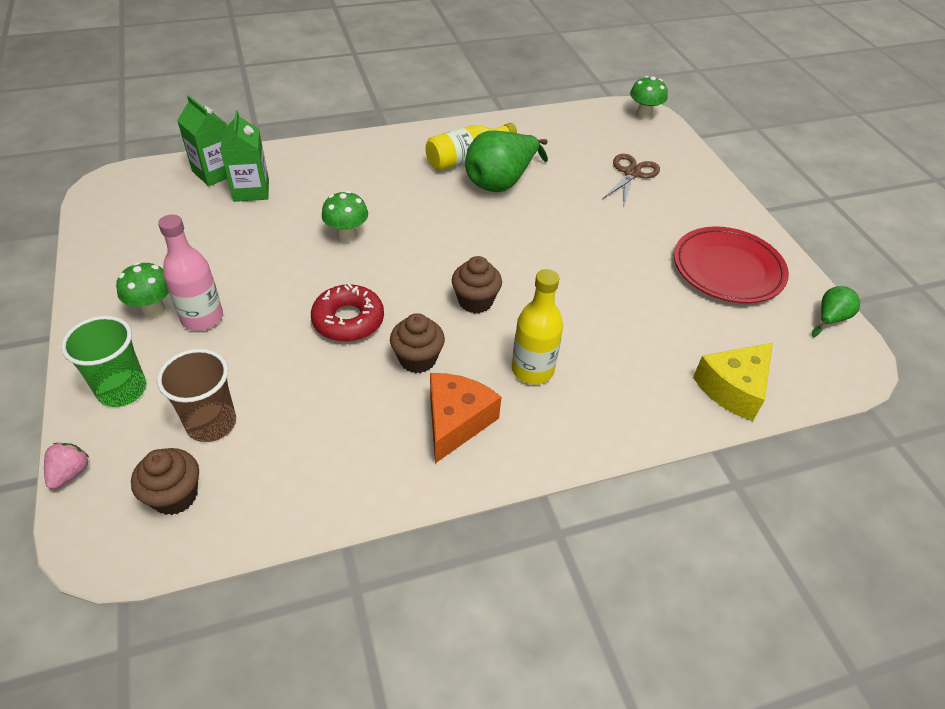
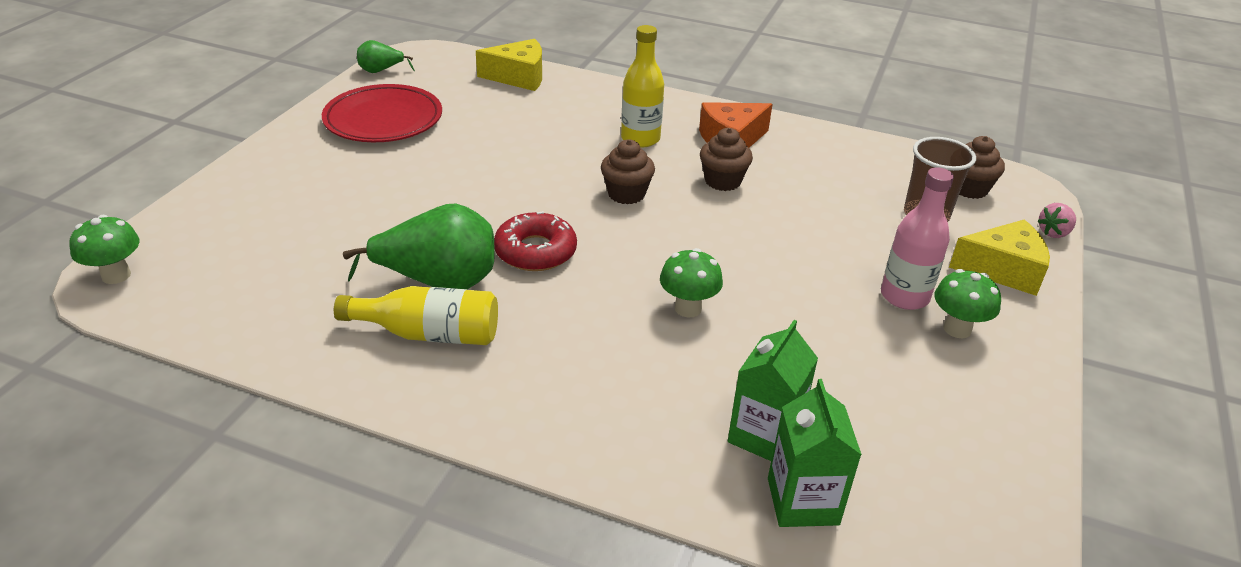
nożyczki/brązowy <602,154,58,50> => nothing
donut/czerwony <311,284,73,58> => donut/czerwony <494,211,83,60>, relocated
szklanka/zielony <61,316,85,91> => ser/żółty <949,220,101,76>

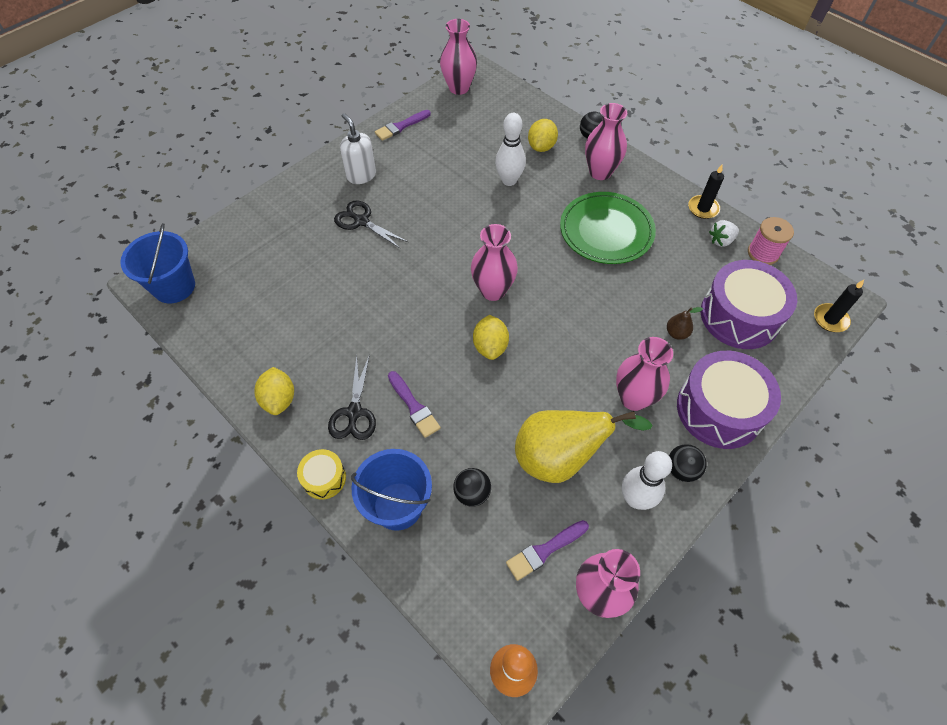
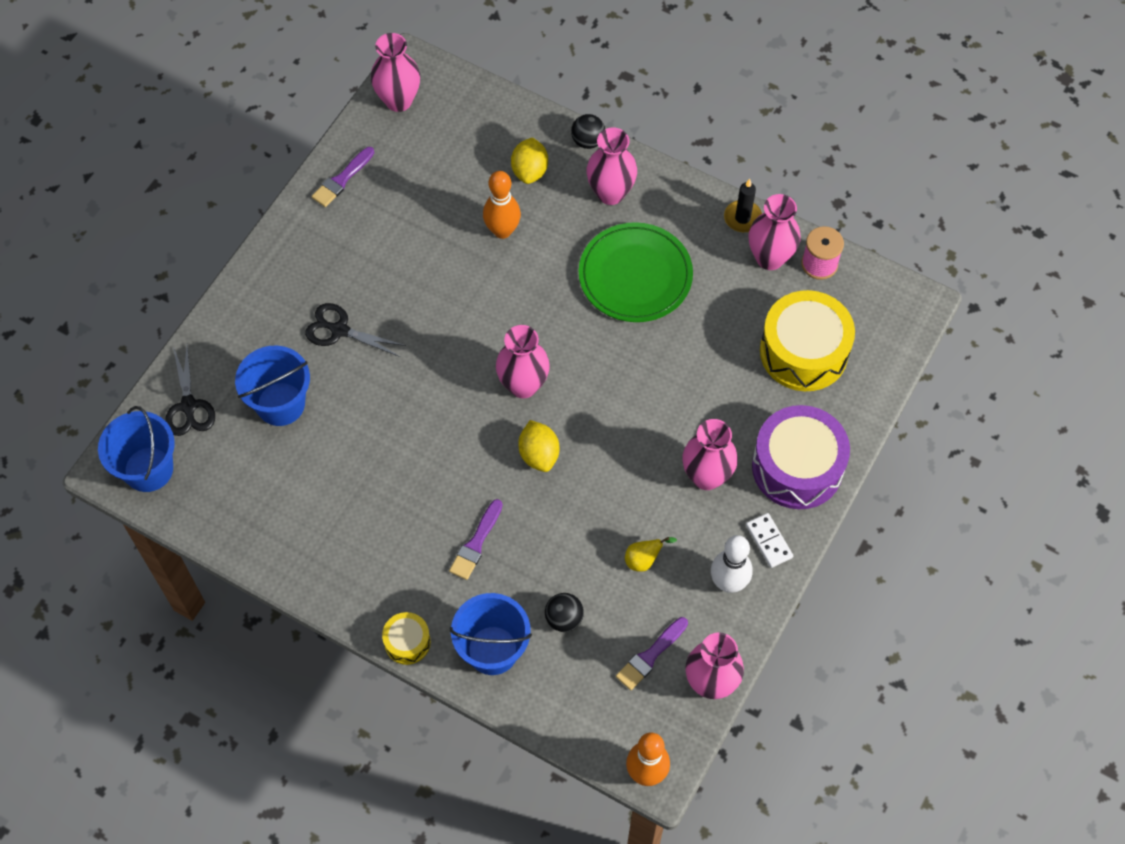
cytryna/żółty <254,367,40,48> => nothing
dozownik mydła/biały <340,113,36,71> => nothing
gruszka/brązowy <667,307,36,33> => nothing
świeca/czarny <814,280,50,52> => nothing
nothing => wiadro/niebieski <235,345,75,81>
nożyczki/czarny <328,354,48,86> => nożyczki/czarny <165,346,50,90>, relocated
piłka/czarny <669,444,38,38> => kostka domina/biały <746,513,47,55>
truskawka/biały <709,220,30,27> => wazon/różowy <749,194,52,76>
kręgiel/biały <495,113,31,73> => kręgiel/pomarańczowy <483,171,38,68>
bęben/fioletowy <701,260,96,89> => bęben/żółty <760,290,95,101>
pędzel/fioletowy <388,371,53,67> => pędzel/fioletowy <449,499,54,81>, 75 degrees clockwise
gruszka/żółty <515,410,137,73> => gruszka/żółty <625,537,52,35>, x0.41

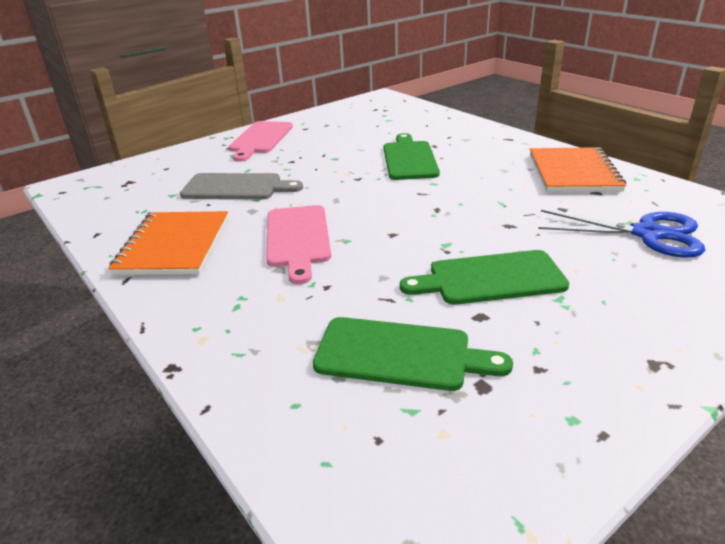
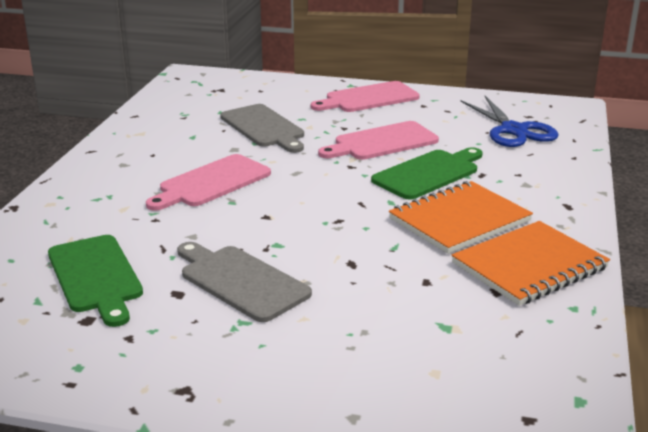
nothing => deska do krojenia/różowy <318,121,121,39>
zeszyt/pomarańczowy <108,211,120,64> => zeszyt/pomarańczowy <389,181,144,73>, relocated
nożyczki/niebieski <538,210,167,48> => nożyczki/niebieski <461,96,98,51>, relocated
deska do krojenia/zielony <400,250,169,55> => deska do krojenia/szary <177,242,135,80>

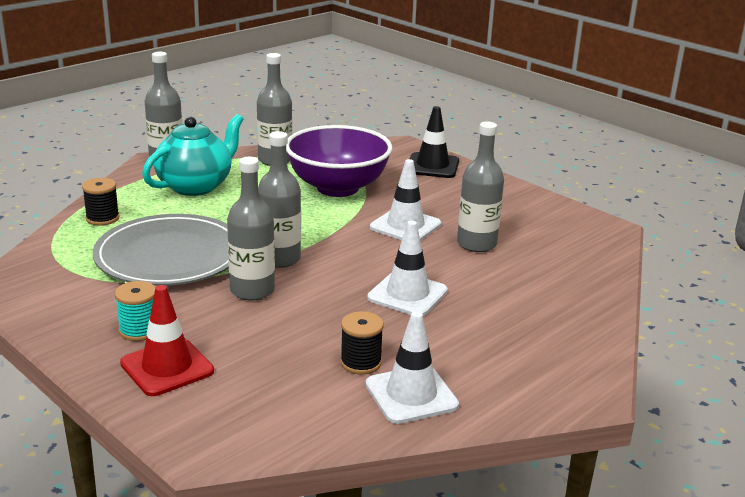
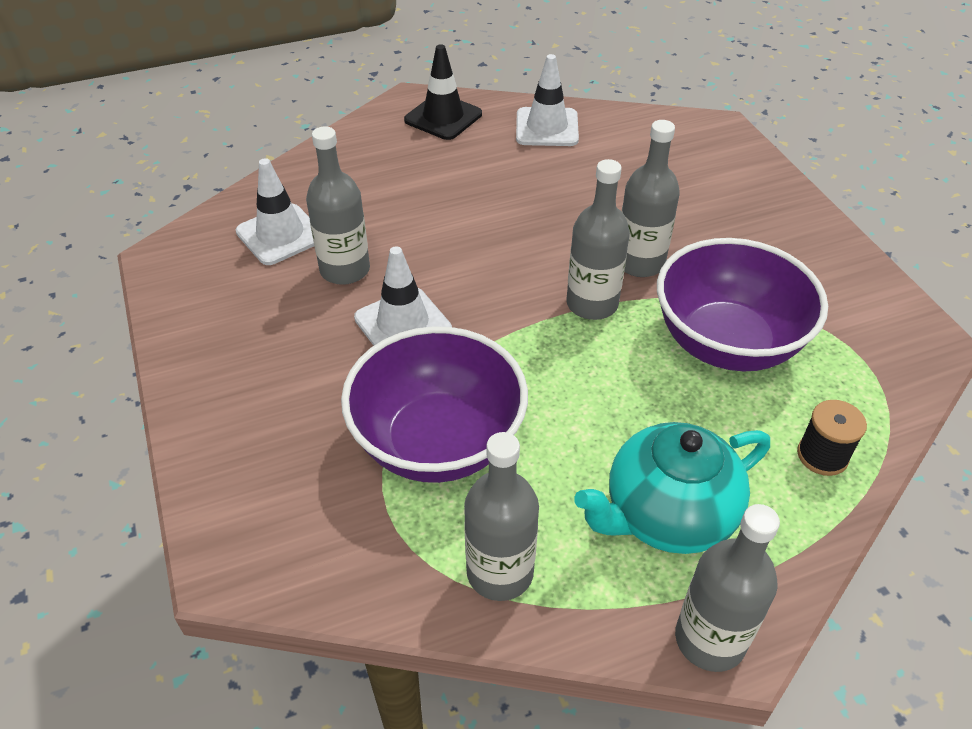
szpulka/turkusowy <115,281,41,60> => nothing
pachołek/czerwony <120,285,94,111> => nothing
szpulka/czarny <340,311,44,64> => nothing
pachołek/biały <367,221,81,95> => pachołek/biały <236,158,78,107>, relocated
pachołek/czarny <409,106,50,72> => pachołek/czarny <404,44,78,96>, relocated
talerz/szary <93,214,136,72> => miska/fioletowy <657,238,171,133>

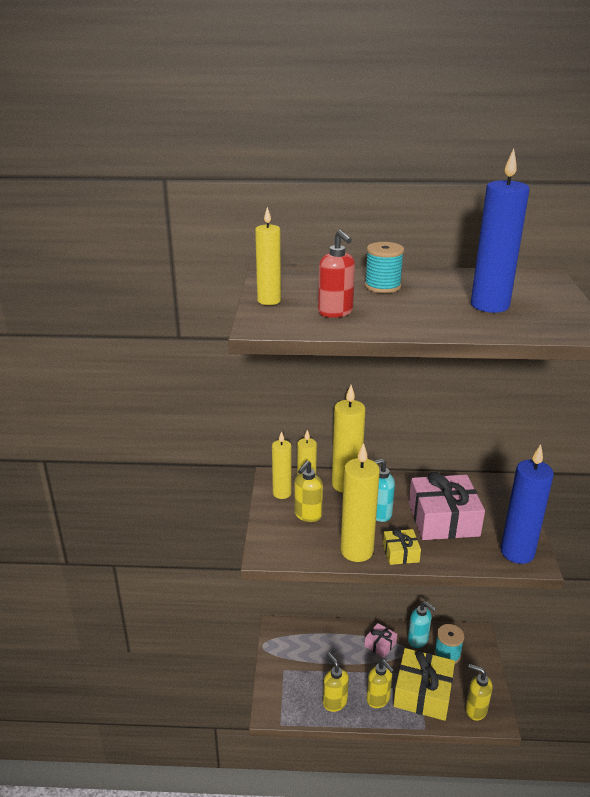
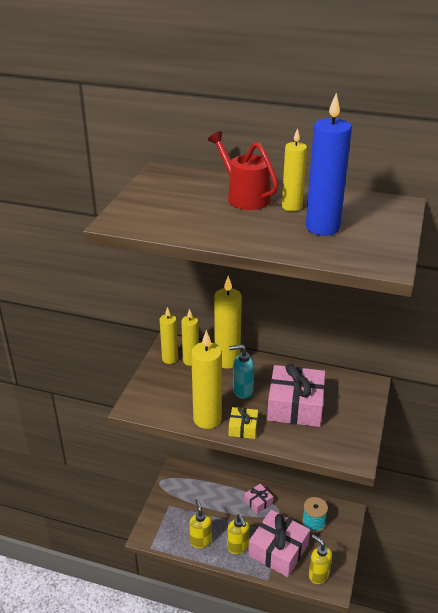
dozownik mydła/żółty <294,461,29,61> => nothing
dozownik mydła/czerwony <318,230,37,88> => nothing
dozownik mydła/turkusowy <408,601,28,47> => nothing
świeca/niebieski <501,444,53,120> => nothing
świeca/żółty <255,207,26,98> => świeca/żółty <282,128,25,83>, relocated
szpulka/turkusowy <365,242,39,51> => konewka/czerwony <208,131,70,79>
prezent/żółty <393,648,62,73> => prezent/różowy <248,510,62,67>

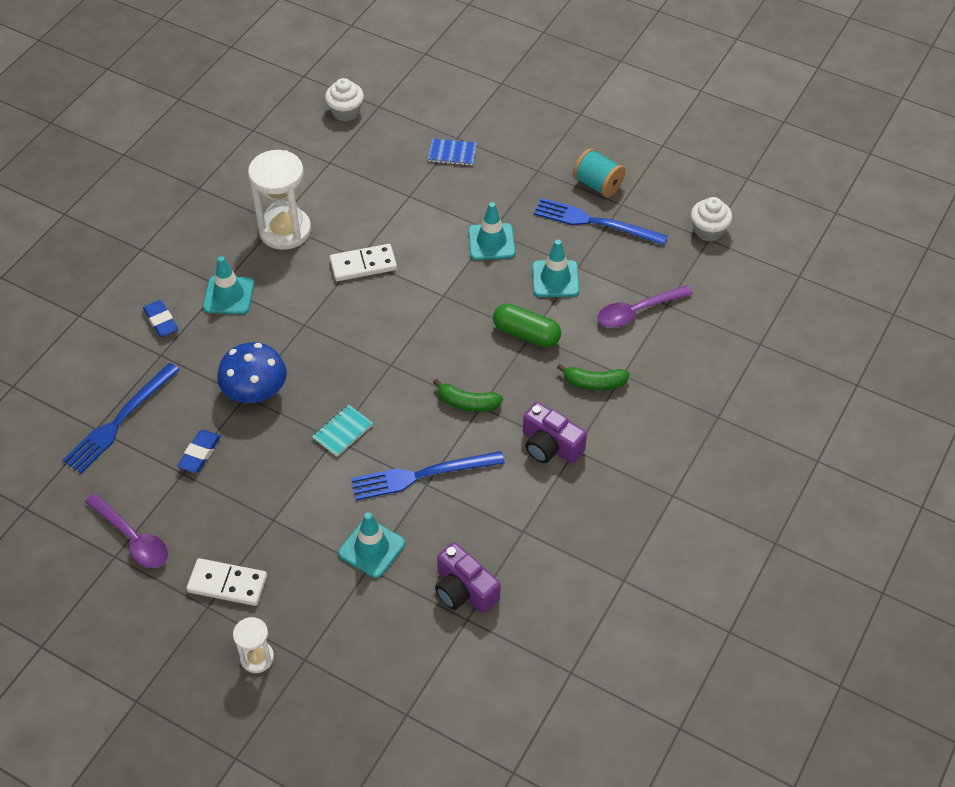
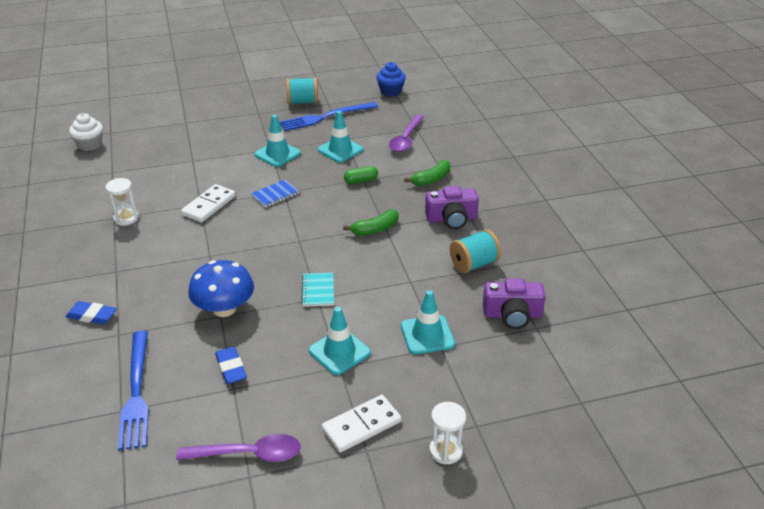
widelec/niebieski <351,451,154,49> => nothing
nothing => szpulka/turkusowy <450,229,51,44>
pachołek/turkusowy <203,256,51,59> => pachołek/turkusowy <309,307,62,68>, relocated
zeszyt/niebieski <428,139,49,27> => zeszyt/niebieski <251,180,48,27>, relocated
muffinka/biały <691,197,41,45> => muffinka/niebieski <376,62,30,35>
klepsydra/biały <248,150,63,100> => klepsydra/biały <105,178,34,48>, x0.52
kapsułka/zielony <493,303,68,44> => kapsułka/zielony <344,166,34,18>, x0.62

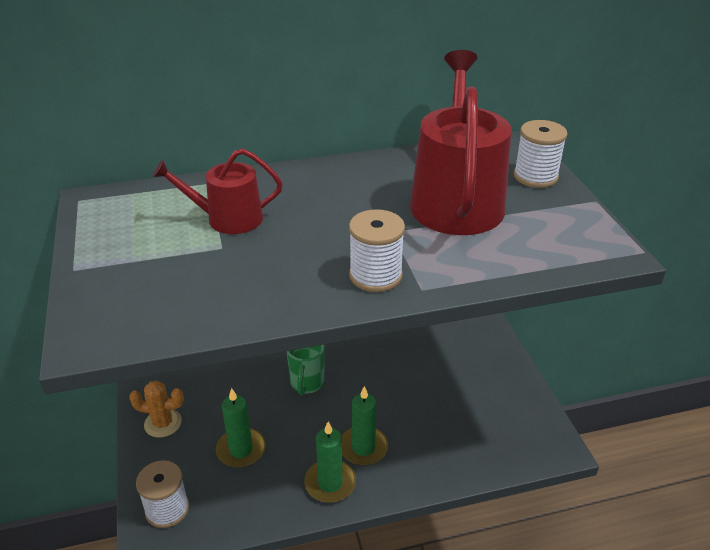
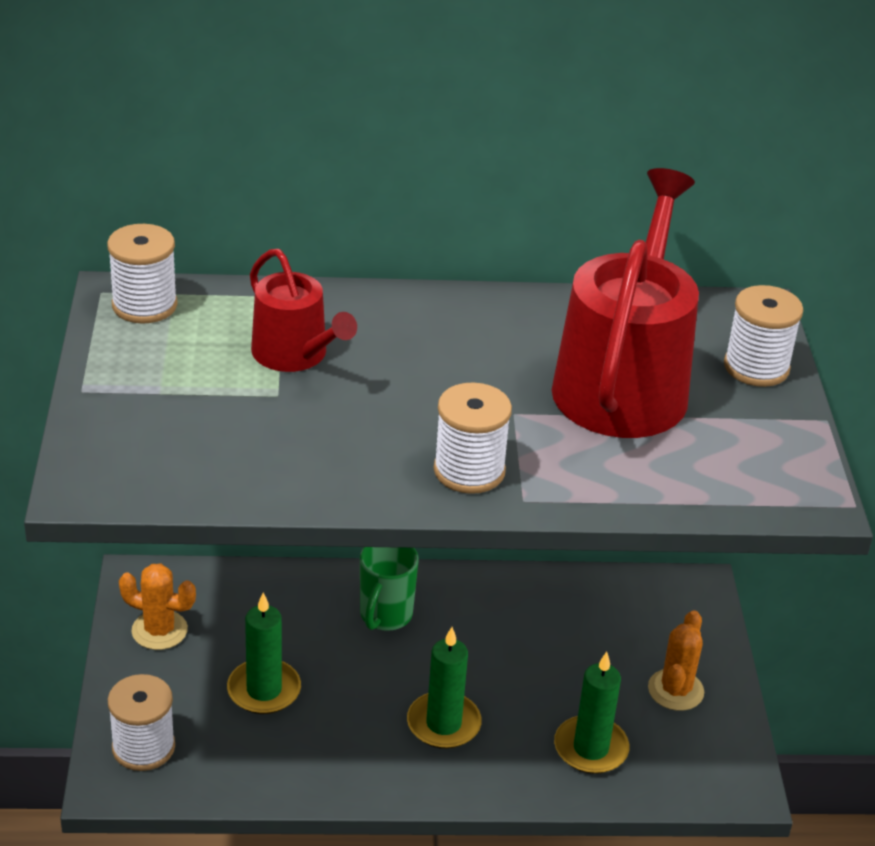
nothing => szpulka/biały <107,224,71,100>
nothing => kaktus/pomarańczowy <648,610,56,101>
świeca/zielony <304,422,52,81> => świeca/zielony <554,652,75,122>, relocated
konewka/czerwony <152,148,130,86> => konewka/czerwony <250,249,107,123>, 135 degrees counterclockwise

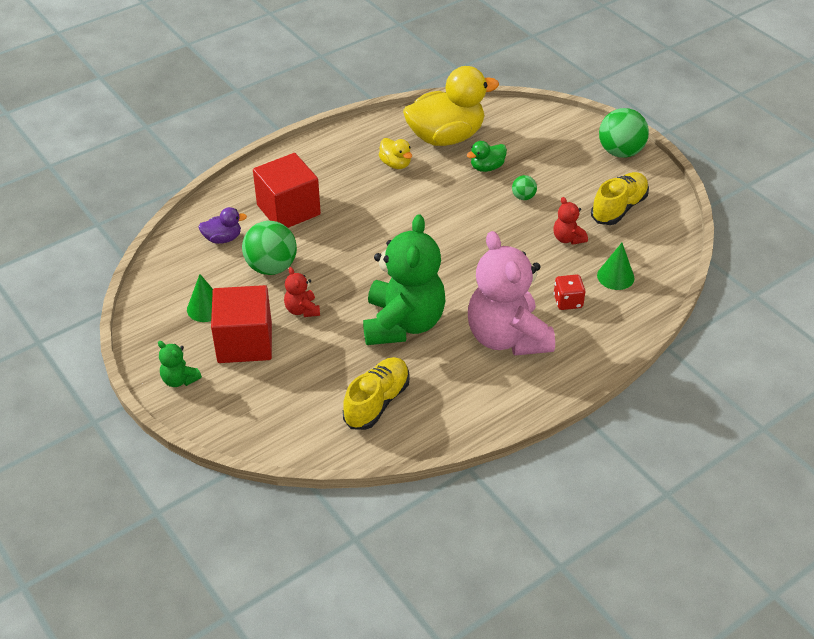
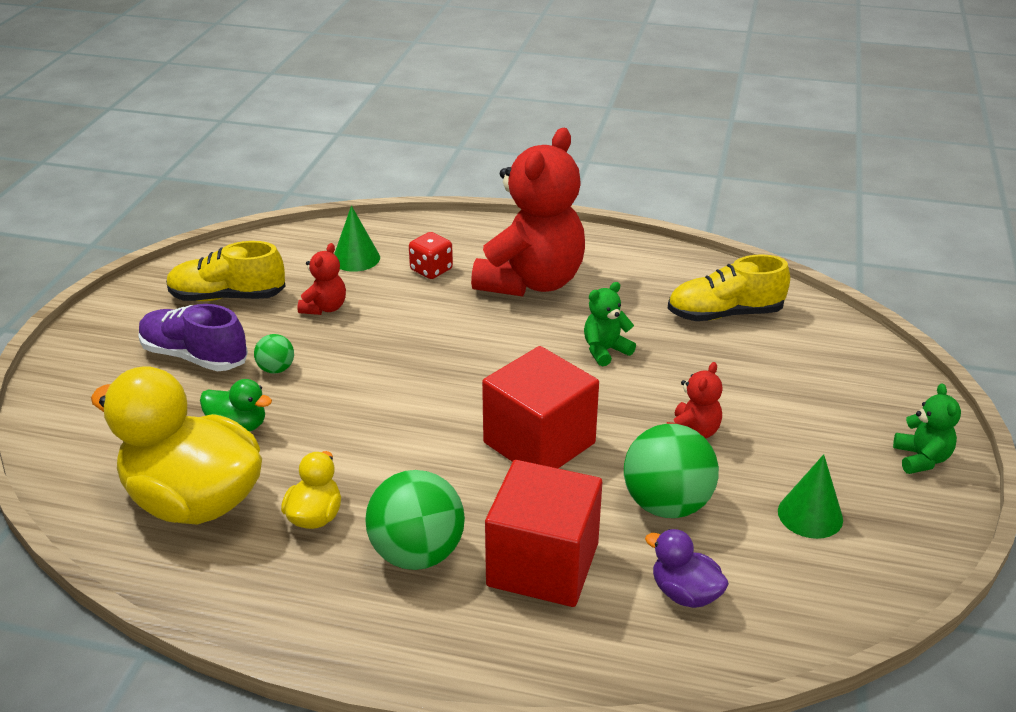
nothing => but/fioletowy <138,304,110,67>
sześcian/czerwony <211,285,61,78> => sześcian/czerwony <482,346,117,122>, relocated
piłka/zielony <599,108,50,50> => piłka/zielony <365,470,100,100>, relocated
miś/różowy <468,231,87,125> => miś/czerwony <471,128,114,169>
miś/zielony <363,214,82,131> => miś/zielony <584,282,52,84>, x0.42

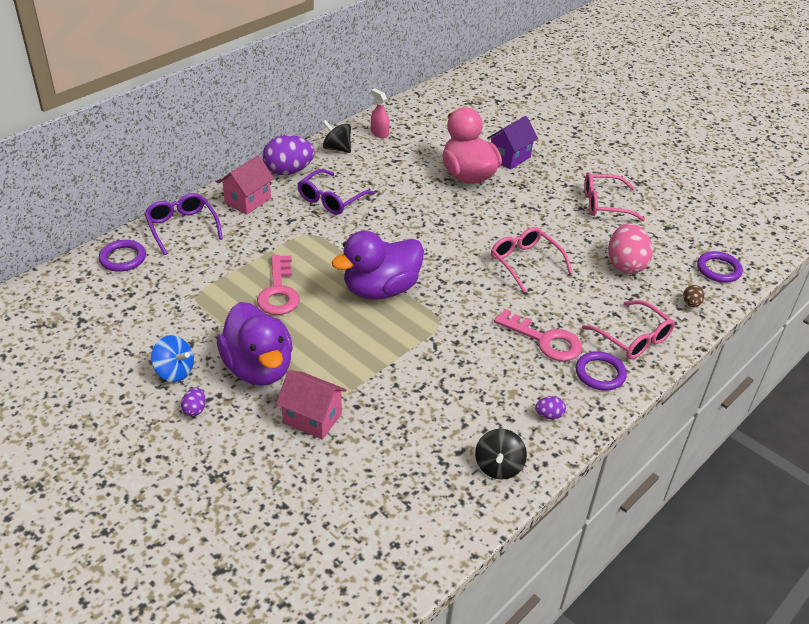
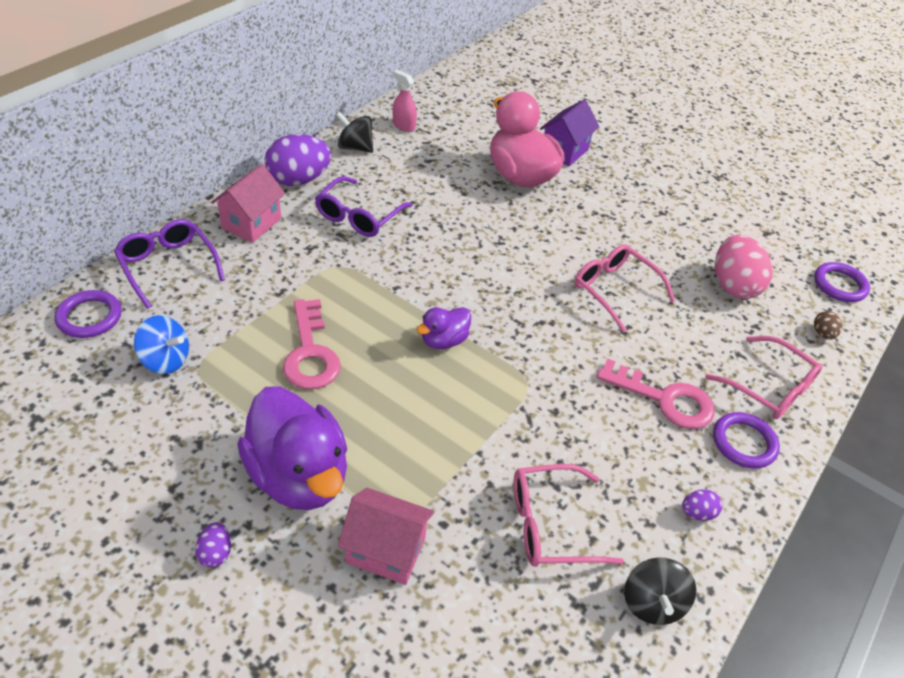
bączek/niebieski <151,335,43,47> => bączek/niebieski <134,315,55,59>, relocated
okulary/różowy <584,173,61,48> => okulary/różowy <514,464,110,103>, relocated
kaczka/fioletowy <331,231,93,69> => kaczka/fioletowy <417,307,54,42>, x0.50

